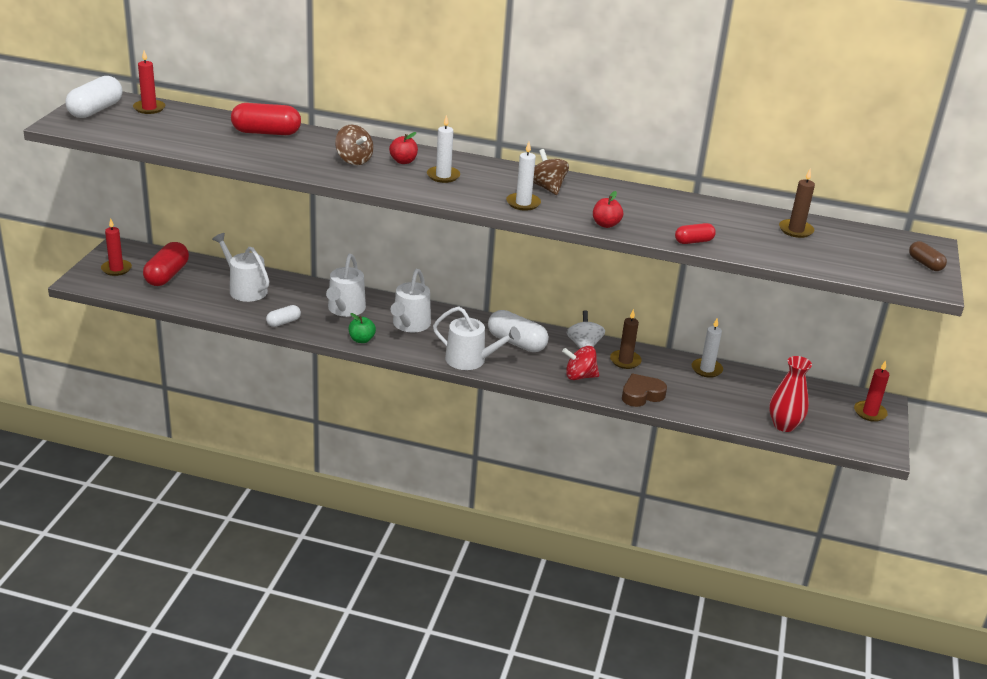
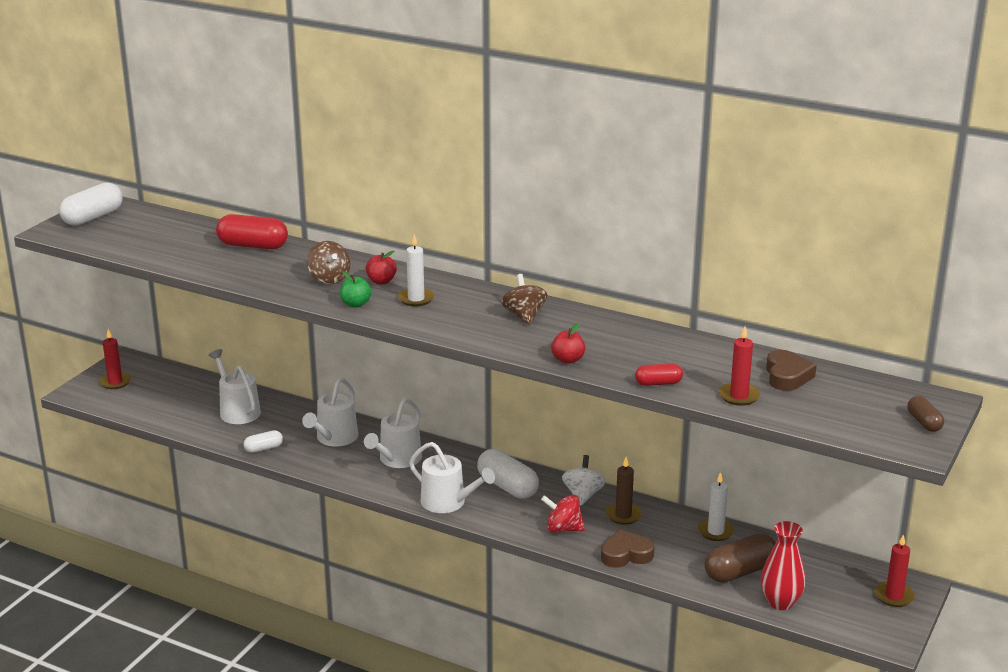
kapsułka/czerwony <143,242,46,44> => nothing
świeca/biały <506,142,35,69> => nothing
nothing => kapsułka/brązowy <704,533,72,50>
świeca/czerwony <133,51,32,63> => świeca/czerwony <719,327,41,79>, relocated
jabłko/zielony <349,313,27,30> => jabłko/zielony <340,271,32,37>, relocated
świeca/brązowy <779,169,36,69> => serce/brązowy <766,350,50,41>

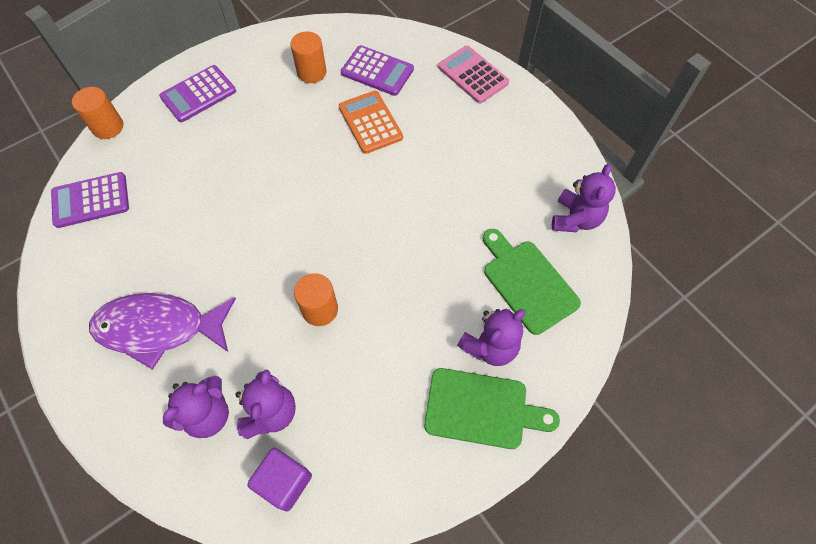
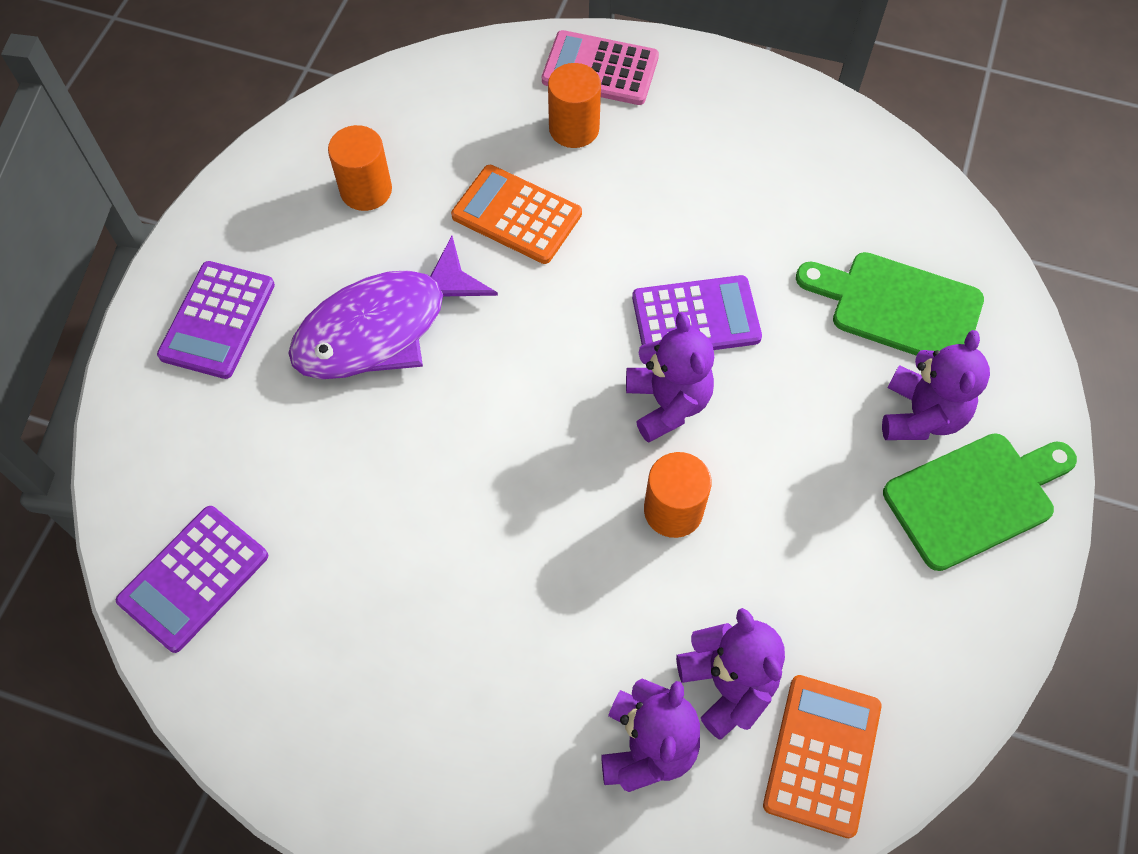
walec/pomarańczowy <72,87,51,52> => walec/pomarańczowy <548,63,53,85>, relocated
ryba/fioletowy <89,293,147,77> => ryba/fioletowy <288,236,210,143>, relocated
kalkulator/fioletowy <341,45,73,51> => kalkulator/fioletowy <632,275,130,75>, relocated
miś/fioletowy <552,164,64,68> => miś/fioletowy <626,312,88,131>, relocated
sześcian/fioletowy <247,448,65,64> => kalkulator/pomarańczowy <763,675,119,163>

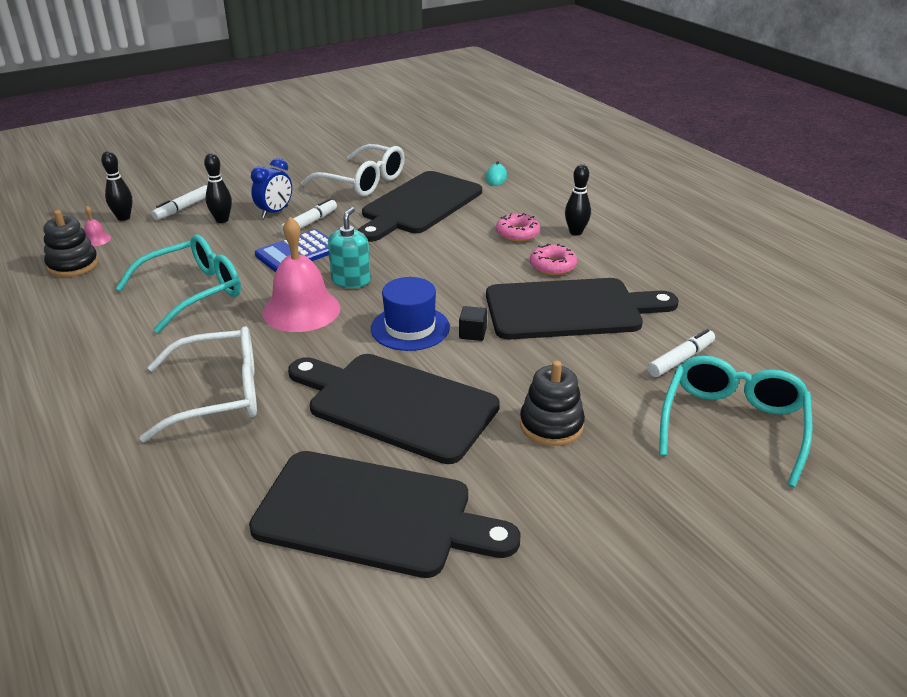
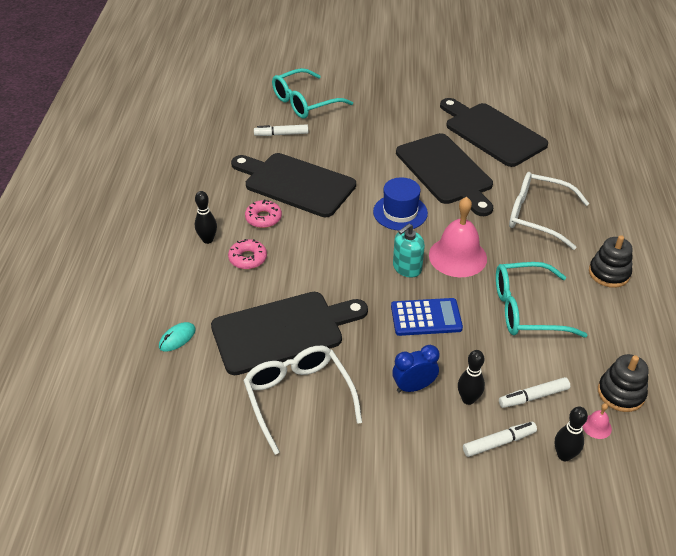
sześcian/czarny <459,306,28,35> => nothing
flamaster/biały <280,198,57,37> => flamaster/biały <499,377,71,31>, relocated
zabawka nakładanka/czarny <520,361,65,85> => zabawka nakładanka/czarny <589,235,44,53>, relocated

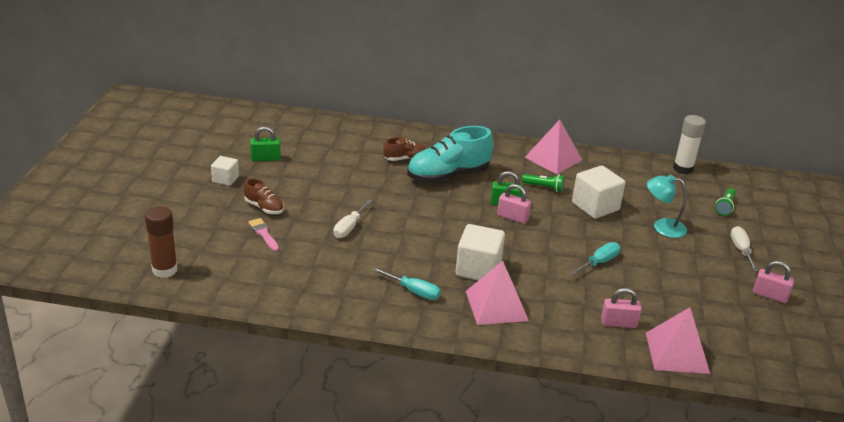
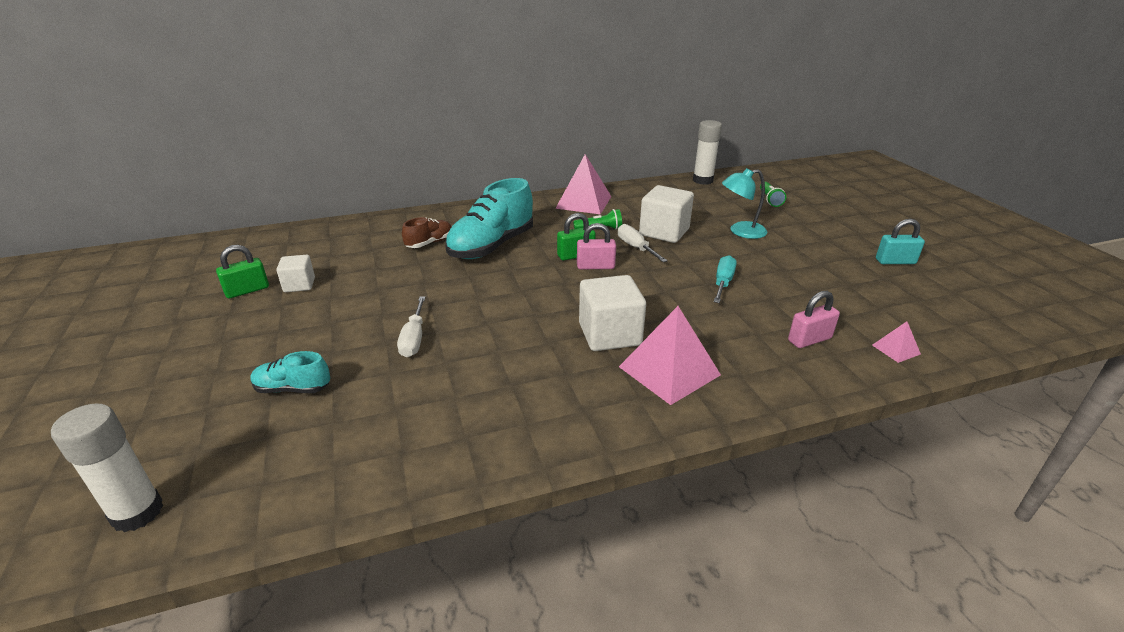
but/brązowy <244,178,40,36> => nothing
śrubokręt/turkusowy <372,268,69,32> => nothing
sześcian/biały <211,156,28,30> => sześcian/biały <276,255,39,37>, relocated
śrubokręt/biały <730,226,28,46> => śrubokręt/biały <618,224,50,38>, relocated
pędzel/różowy <248,218,31,33> => but/turkusowy <250,351,80,42>
klej w sztyfcie/brązowy <145,206,33,72> => klej w sztyfcie/biały <51,403,112,129>
kłódka/różowy <753,261,41,42> => kłódka/turkusowy <876,219,49,45>
piramida/różowy <646,307,64,67> => piramida/różowy <872,322,49,41>, x0.47

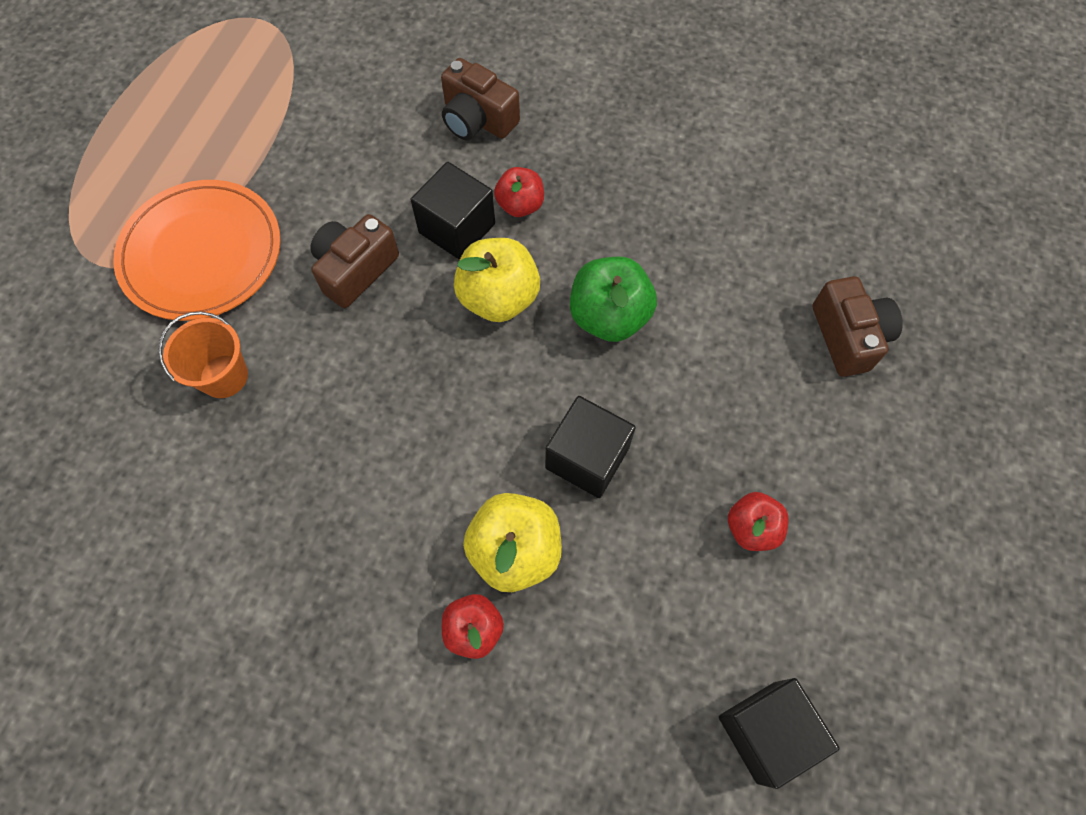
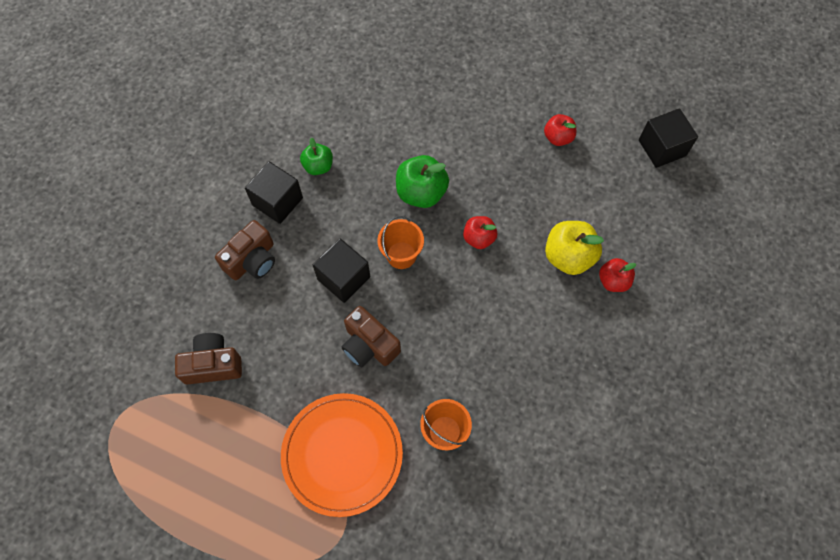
nothing => jabłko/zielony <300,138,33,37>
jabłko/czerwony <494,167,50,50> => jabłko/czerwony <463,216,34,33>, relocated
sześcian/czarny <545,396,91,102> => sześcian/czarny <245,161,58,63>, relocated
aparat fotograficzny/brązowy <813,276,90,101> => aparat fotograficzny/brązowy <175,333,67,51>, relocated
jabłko/żółty <454,238,86,84> => wiadro/pomarańczowy <377,216,47,53>

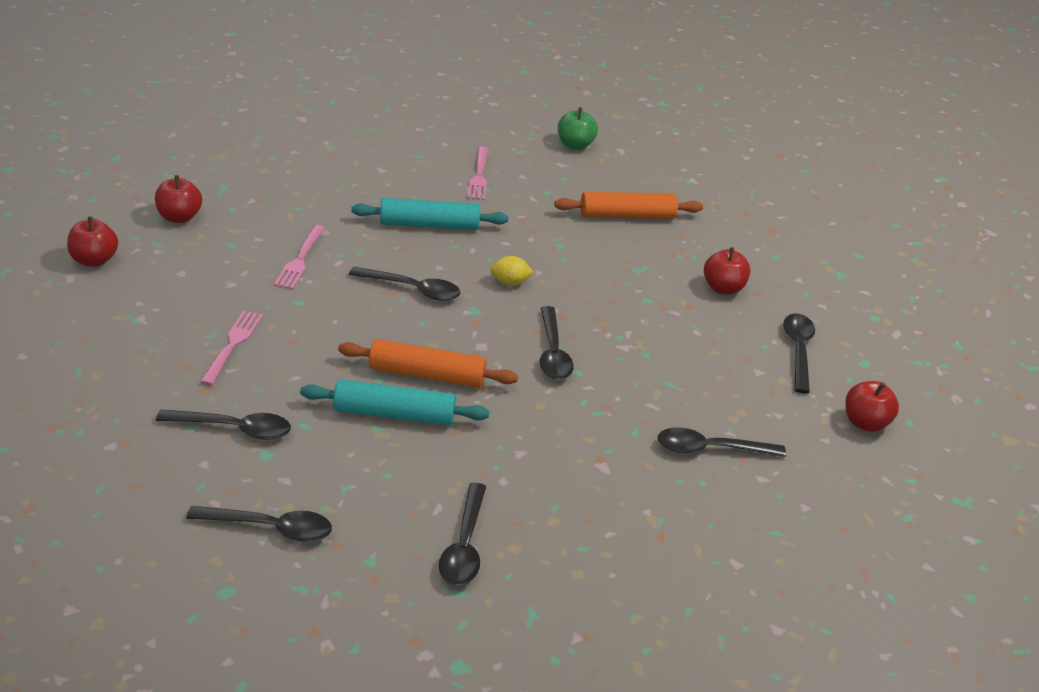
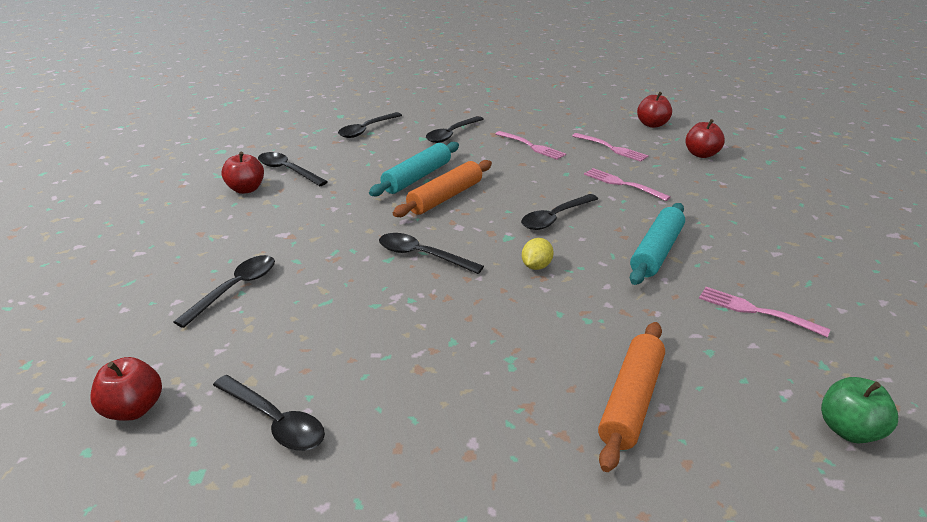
nothing => widelec/różowy <572,133,77,29>
jabłko/czerwony <704,247,47,48> => jabłko/czerwony <221,152,43,42>, relocated

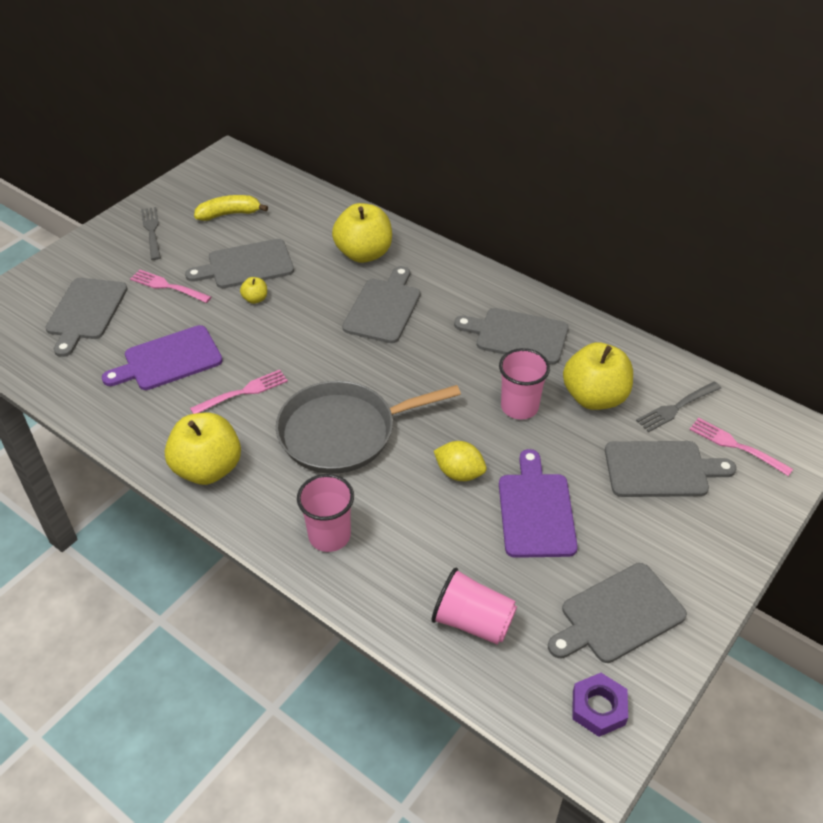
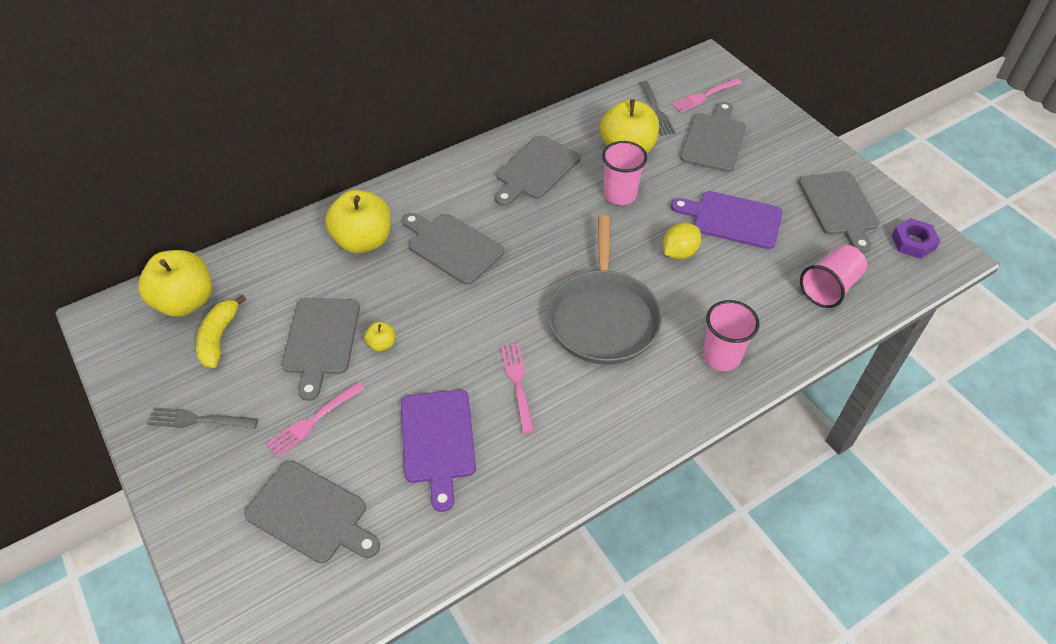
jabłko/żółty <165,413,76,72> => jabłko/żółty <138,250,74,67>, relocated

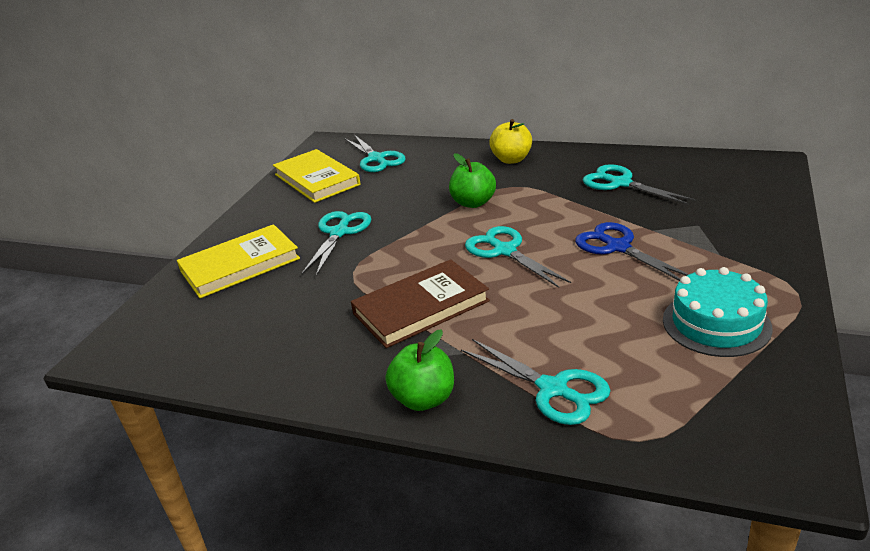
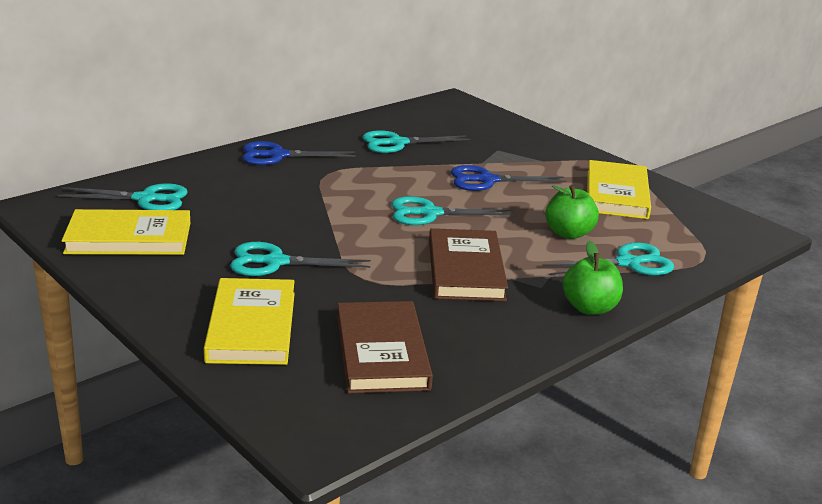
nothing => książka/brązowy <337,301,96,93>
jabłko/zielony <449,153,47,55> => jabłko/zielony <545,185,54,54>, relocated
jabłko/żółty <489,119,43,45> => nożyczki/niebieski <242,141,114,24>
tort/turkusowy <663,267,110,90> => książka/żółty <587,160,64,59>
nożyczki/turkusowy <302,211,69,65> => nożyczki/turkusowy <230,242,141,34>, 45 degrees counterclockwise

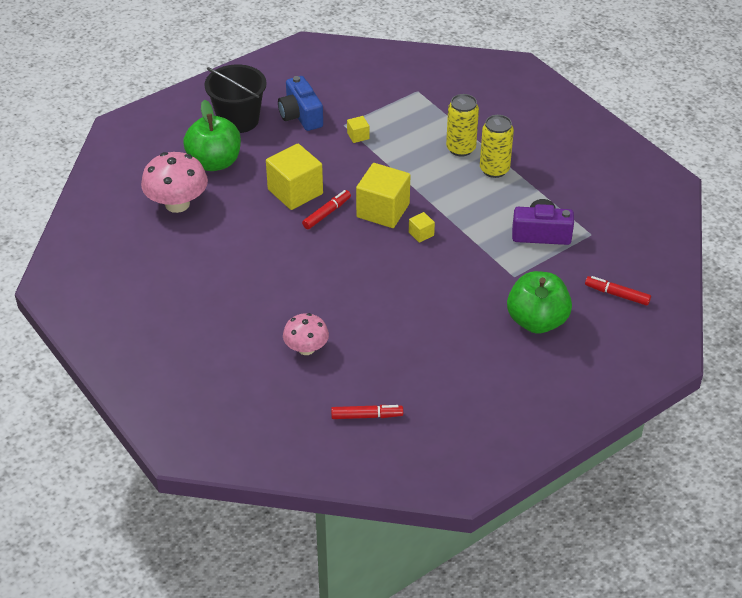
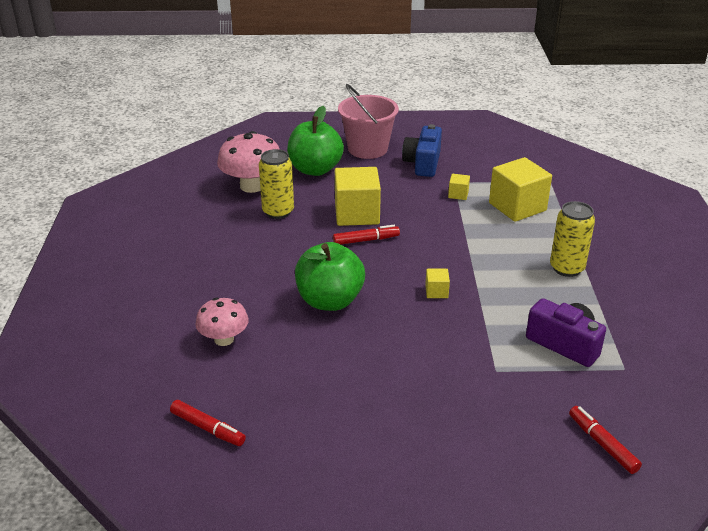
sześcian/żółty <356,163,54,65> => sześcian/żółty <489,157,63,65>, relocated
puszka/żółty <446,94,33,63> => puszka/żółty <259,149,35,70>, relocated
jabłko/zielony <507,271,65,63> => jabłko/zielony <295,242,70,69>, relocated
wiadro/czarny <205,64,61,69> => wiadro/różowy <338,84,61,75>

